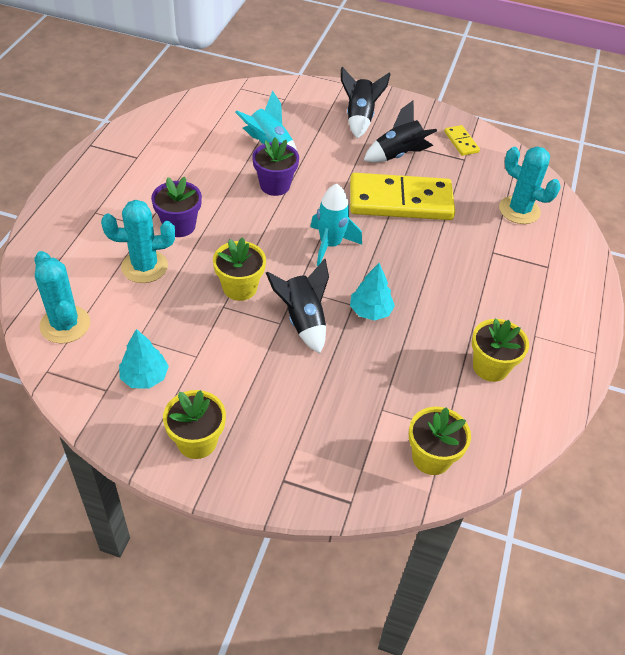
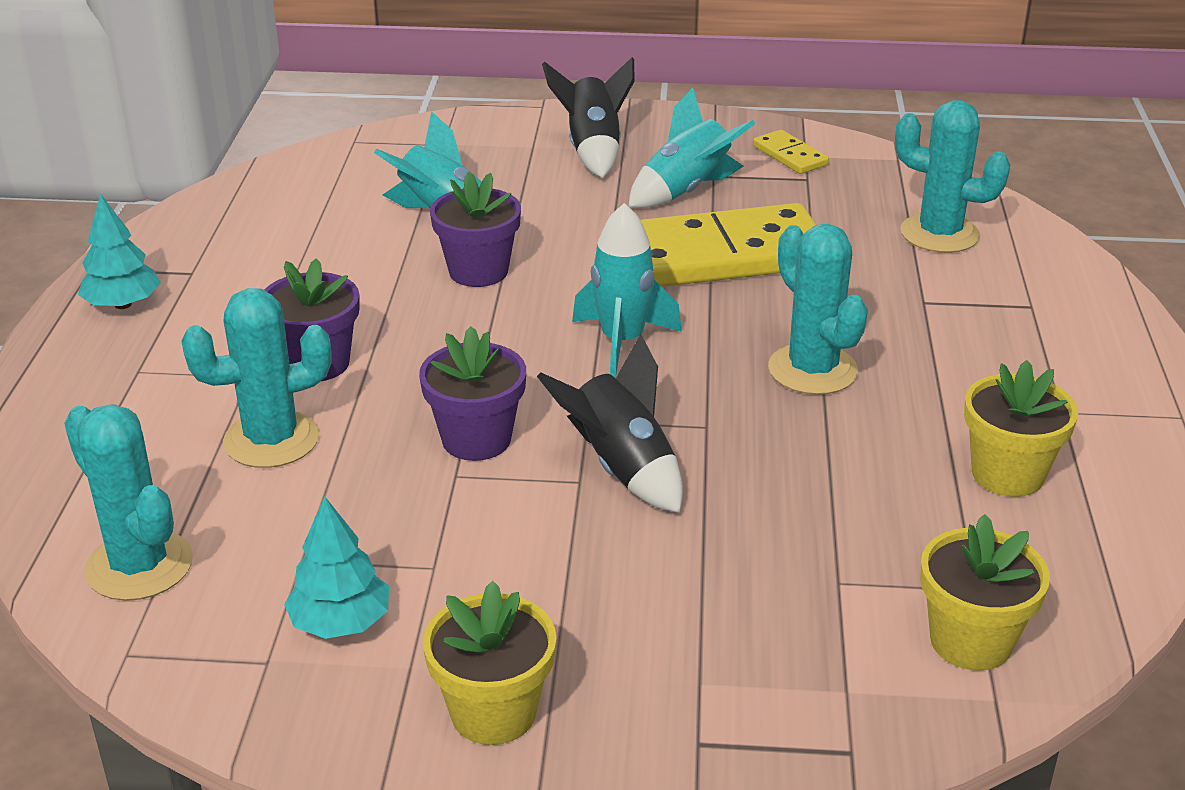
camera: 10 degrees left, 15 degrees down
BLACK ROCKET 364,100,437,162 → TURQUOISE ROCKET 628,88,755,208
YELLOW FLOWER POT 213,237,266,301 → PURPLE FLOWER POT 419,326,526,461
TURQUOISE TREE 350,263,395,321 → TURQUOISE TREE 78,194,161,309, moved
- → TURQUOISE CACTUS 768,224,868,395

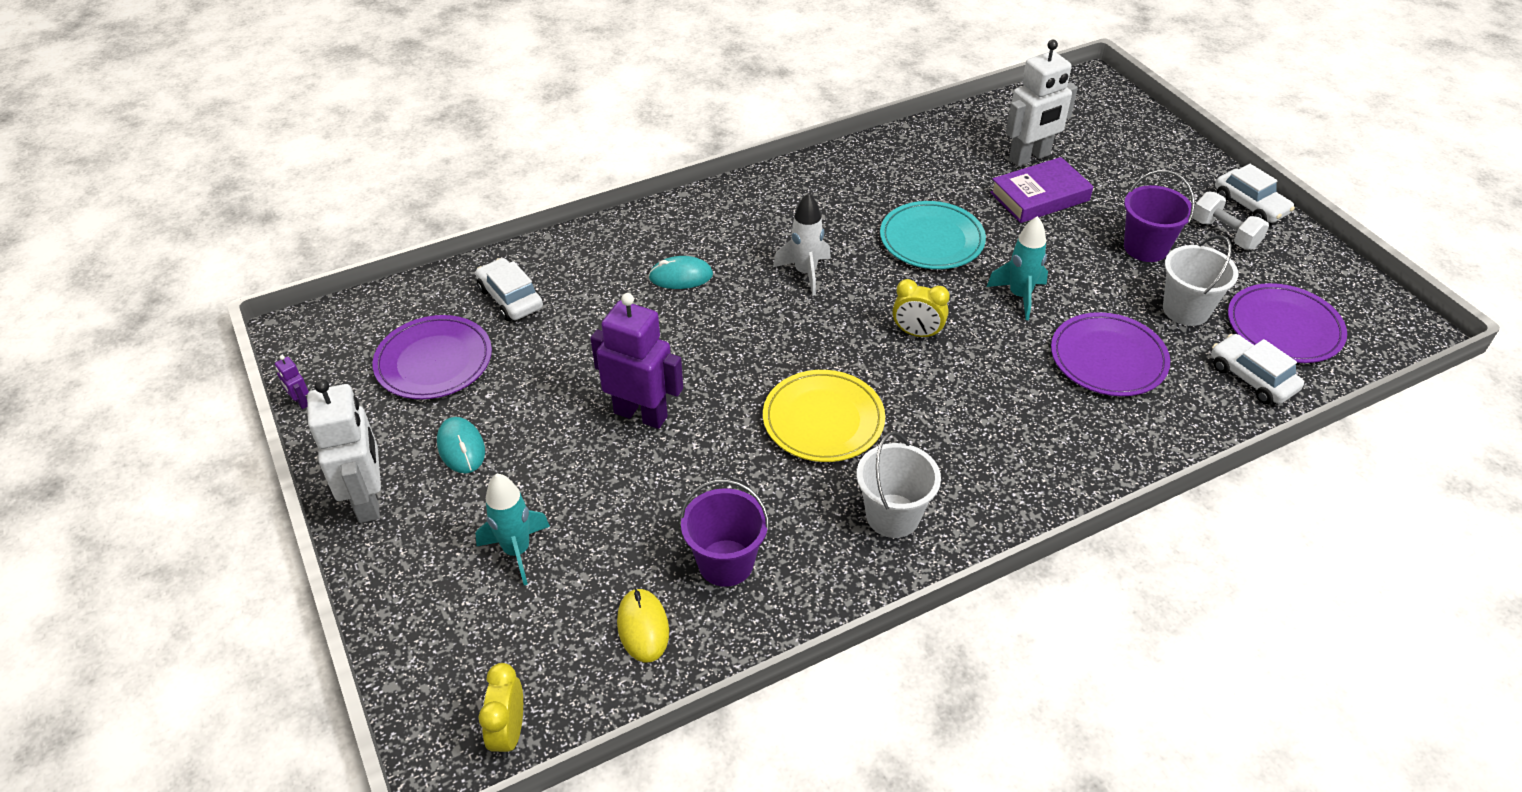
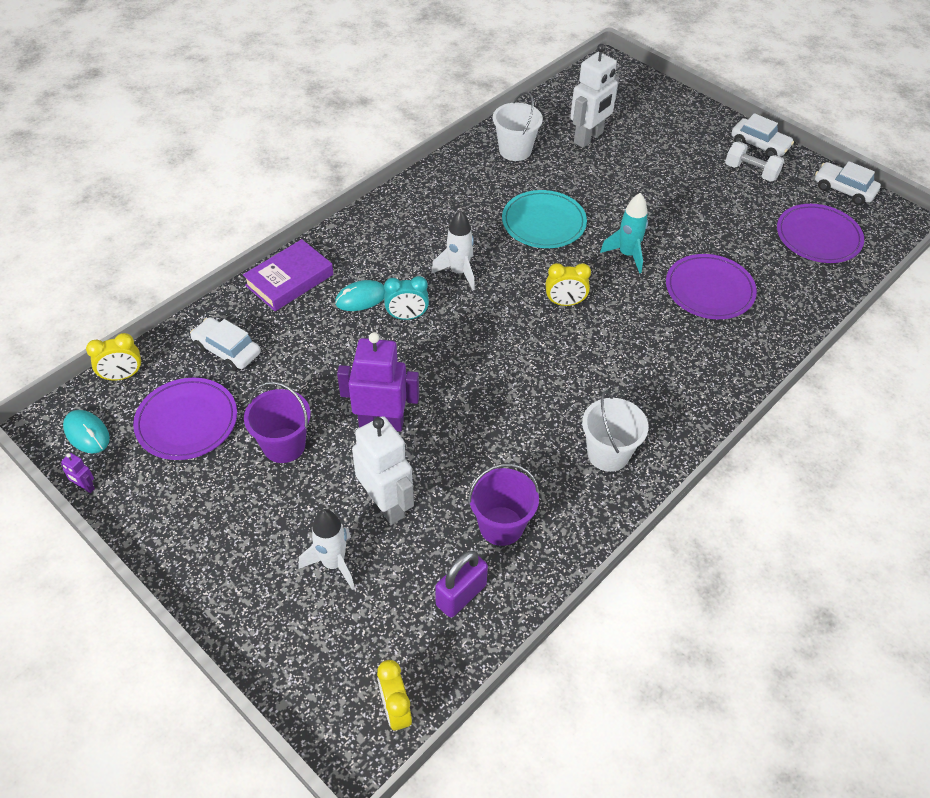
camera: 20 degrees left, 5 degrees up
PURPLE BOOK 990,157,1093,223 → PURPLE BOOK 243,239,333,311, moved
PURPLE BUCKET 1124,170,1195,262 → PURPLE BUCKET 244,382,311,463, moved
WHITE BUCKET 1163,235,1238,326 → WHITE BUCKET 493,92,543,161, moved
WHITE CAR 1211,334,1304,404 → WHITE CAR 815,161,881,205, moved
YELLOW PLATE 763,370,885,462 → -
WHITE ROBOT 307,379,381,523 → WHITE ROBOT 352,416,414,525, moved
TURQUOISE MOUSE 437,417,485,473 → TURQUOISE MOUSE 63,410,110,453, moved
TURQUOISE ROCKET 475,474,550,585 → WHITE ROCKET 298,509,355,590
YELLOW MOUSE 617,588,669,663 → PURPLE PADLOCK 435,551,488,618
- → TURQUOISE CLOCK 384,276,429,320
- → YELLOW CLOCK 86,333,141,381

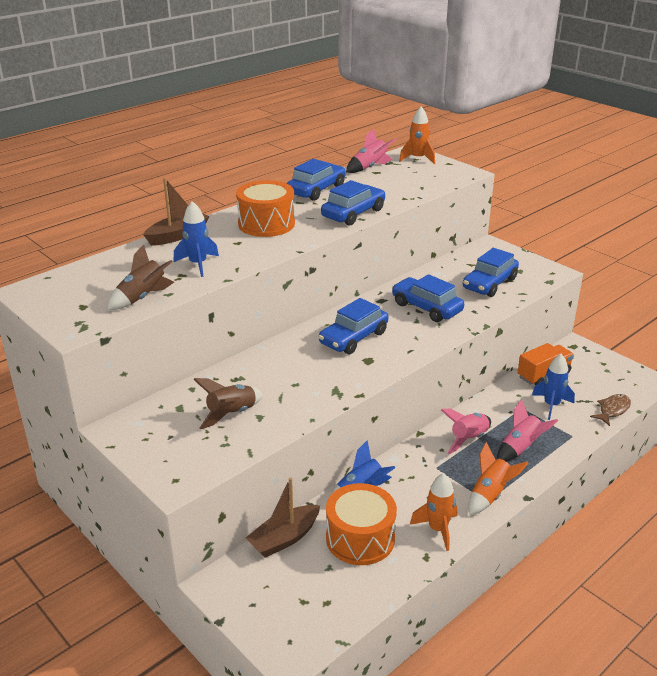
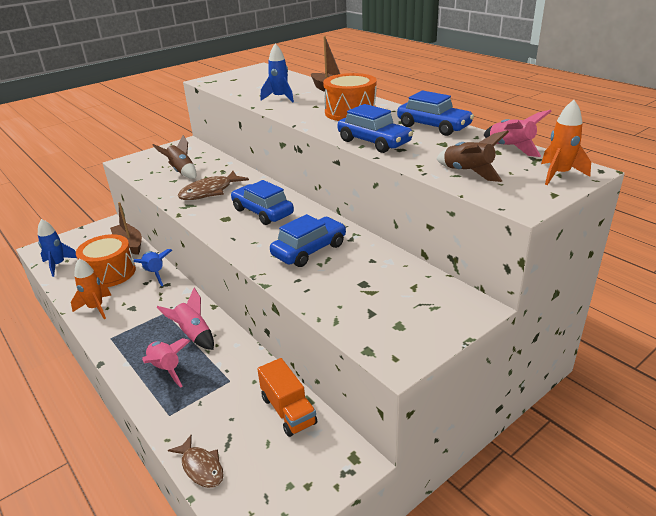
camera: 95 degrees right, 0 degrees up
BROWN ROCKET 107,244,174,310 → BROWN ROCKET 437,130,509,182, moved
BLUE CAR 463,248,519,297 → -
BLUE ROCKET 532,354,575,420 → BLUE ROCKET 38,219,77,277, moved
ORANGE ROCKET 469,442,528,515 → -
- → BROWN FISH 178,171,249,200

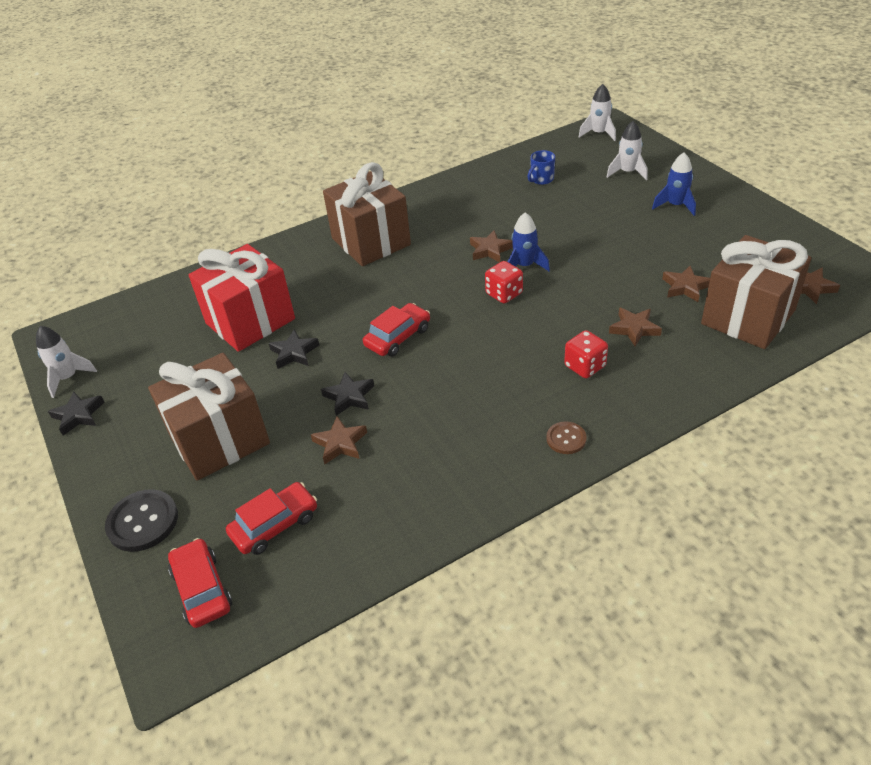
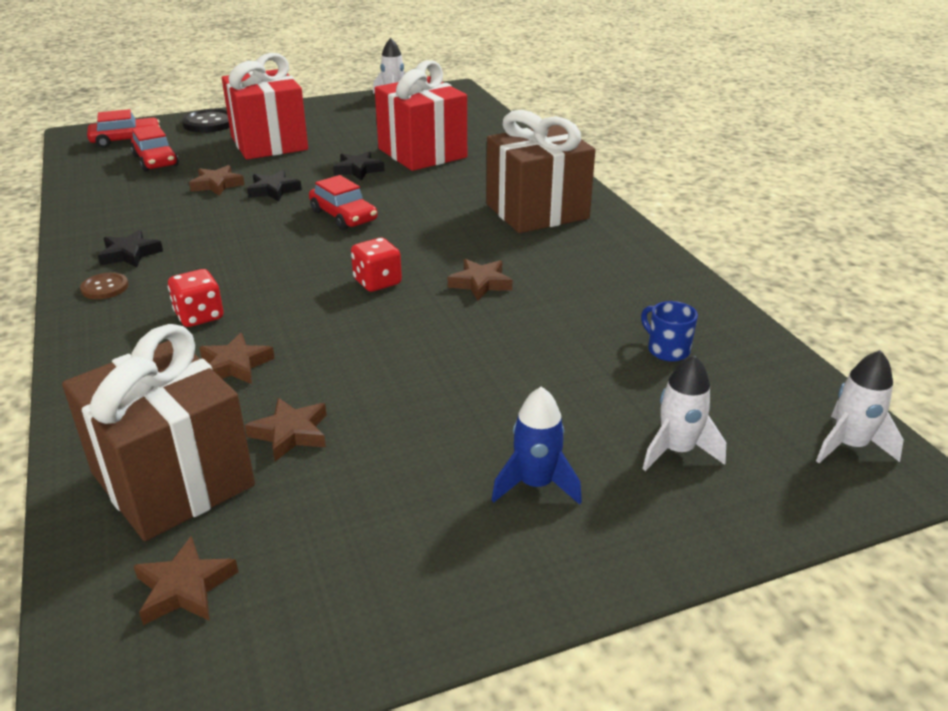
camera: 95 degrees right, 10 degrees down
BLUE ROCKET 507,212,550,271 → -
BROWN GIFT 148,353,270,481 → RED GIFT 222,53,308,159
BLACK STAR 48,391,105,436 → BLACK STAR 98,229,163,268, moved

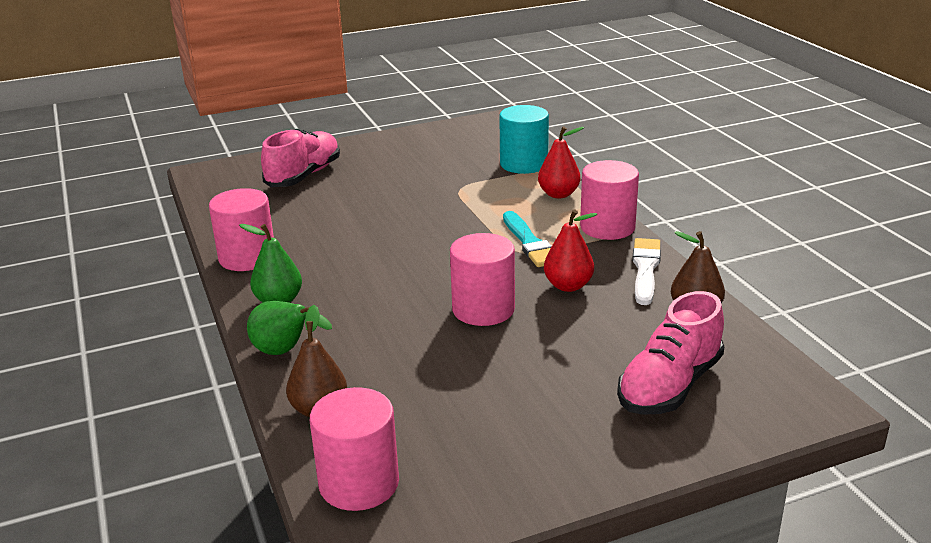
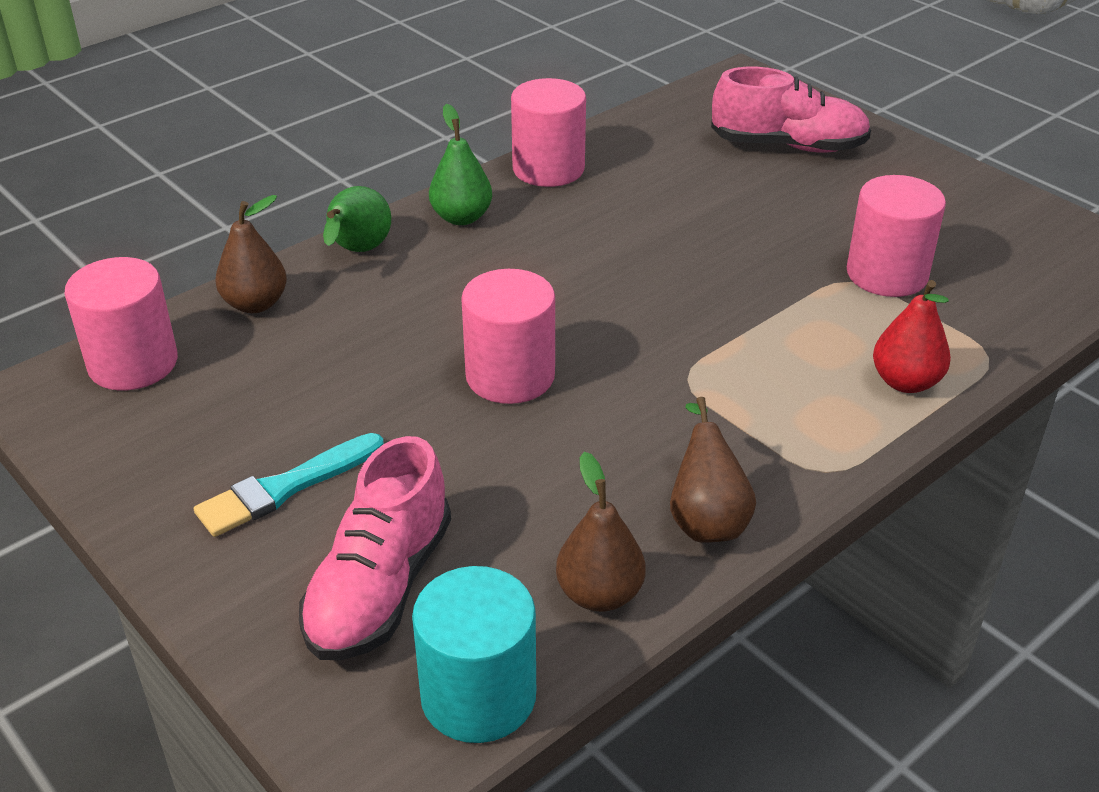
camera: 70 degrees right, 10 degrees up
TURQUOISE CYLINDER 499,105,549,174 → TURQUOISE CYLINDER 412,566,536,743, moved
PINK CYLINDER 580,160,639,240 → PINK CYLINDER 847,175,946,297, moved
RED PEAR 544,209,597,292 → -
TURQUOISE BRUSH 503,211,552,267 → TURQUOISE BRUSH 194,433,384,537, moved
WHITE BRUSH 632,238,661,305 → BROWN PEAR 670,397,756,543
PINK SHOE 617,291,724,415 → PINK SHOE 299,436,451,660, 90 degrees counterclockwise

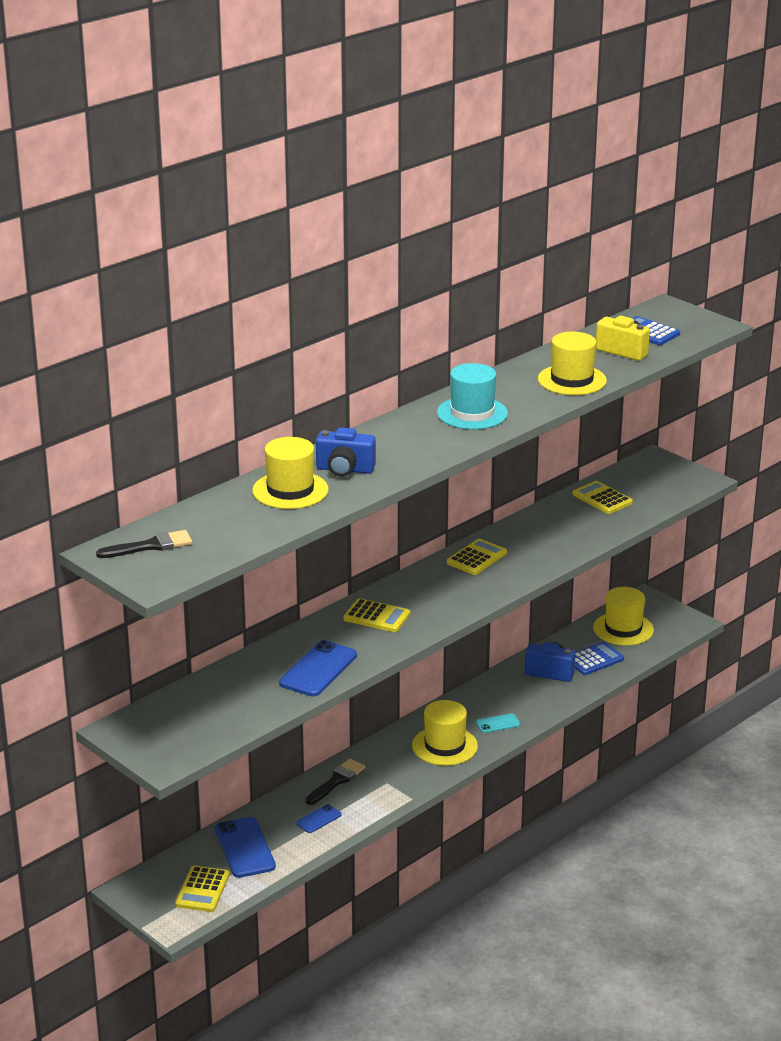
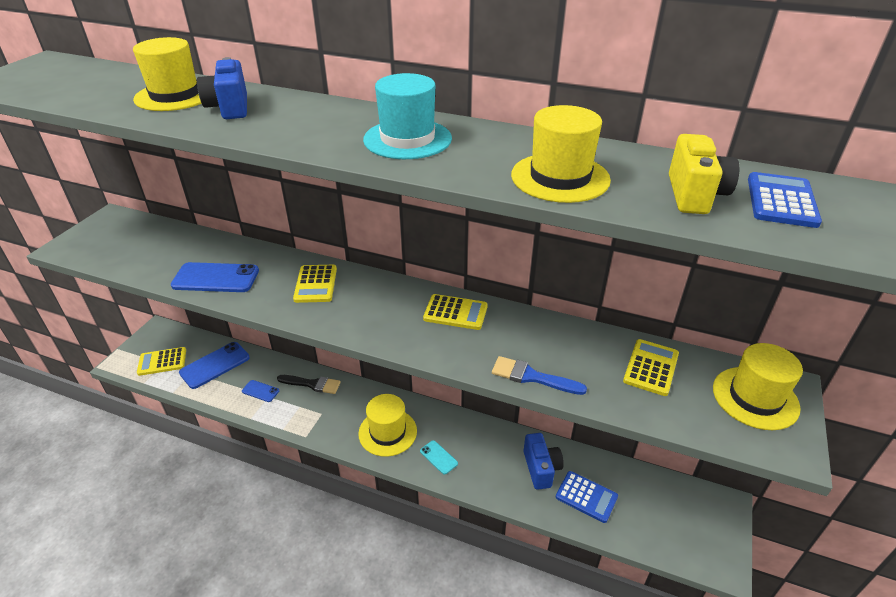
camera: 65 degrees right, 10 degrees up
BLACK BRUSH 96,530,192,558 → -
YELLOW HAT 593,587,654,646 → YELLOW HAT 713,343,803,430, moved
- → BLUE BRUSH 492,356,587,395

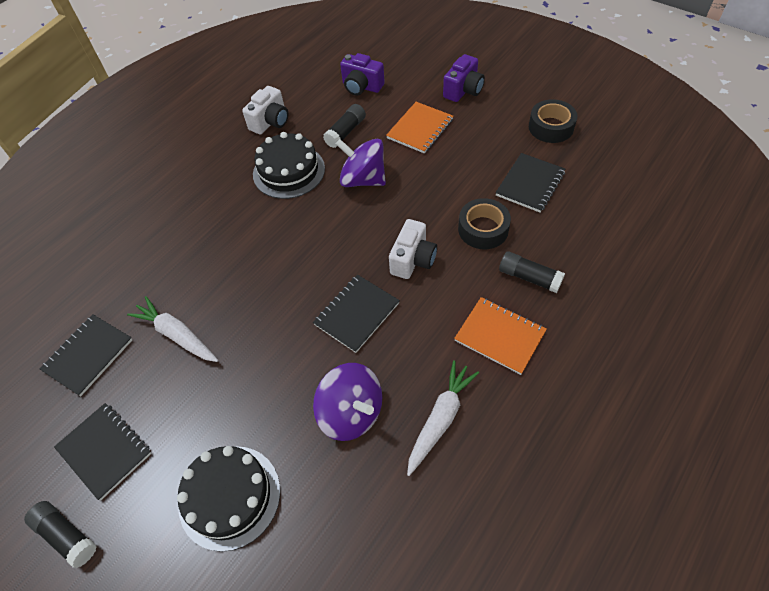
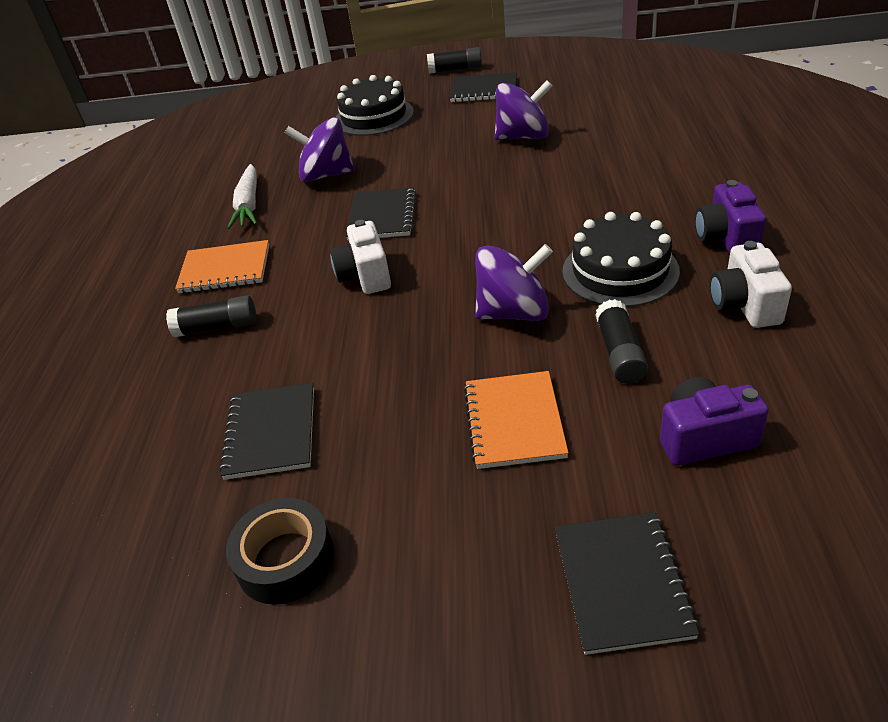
camera: 145 degrees right, 15 degrees down
PURPLE CAMERA 443,54,485,102 → PURPLE CAMERA 695,180,766,254, moved
BLACK TAPE 458,198,511,249 → -
WHITE CARROT 127,296,218,362 → PURPLE SPINNING TOP 495,80,552,140
BLACK NOTEBOOK 39,314,132,396 → BLACK NOTEBOOK 554,512,699,655, moved

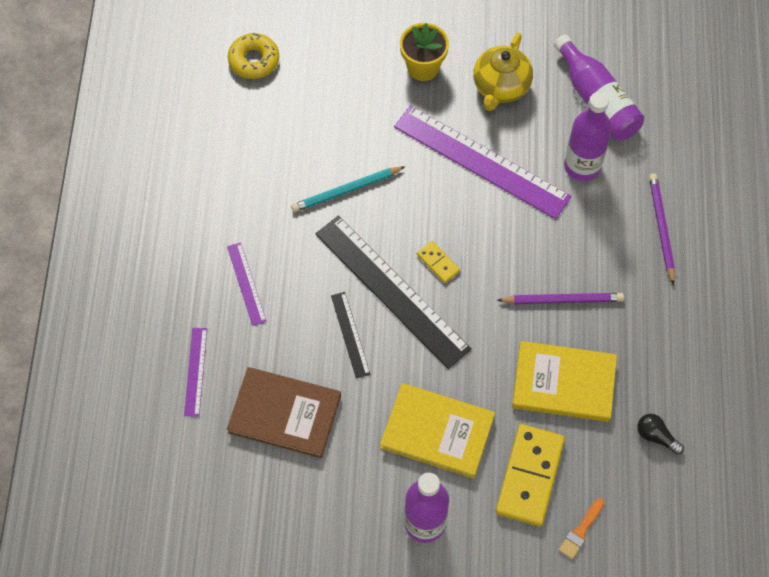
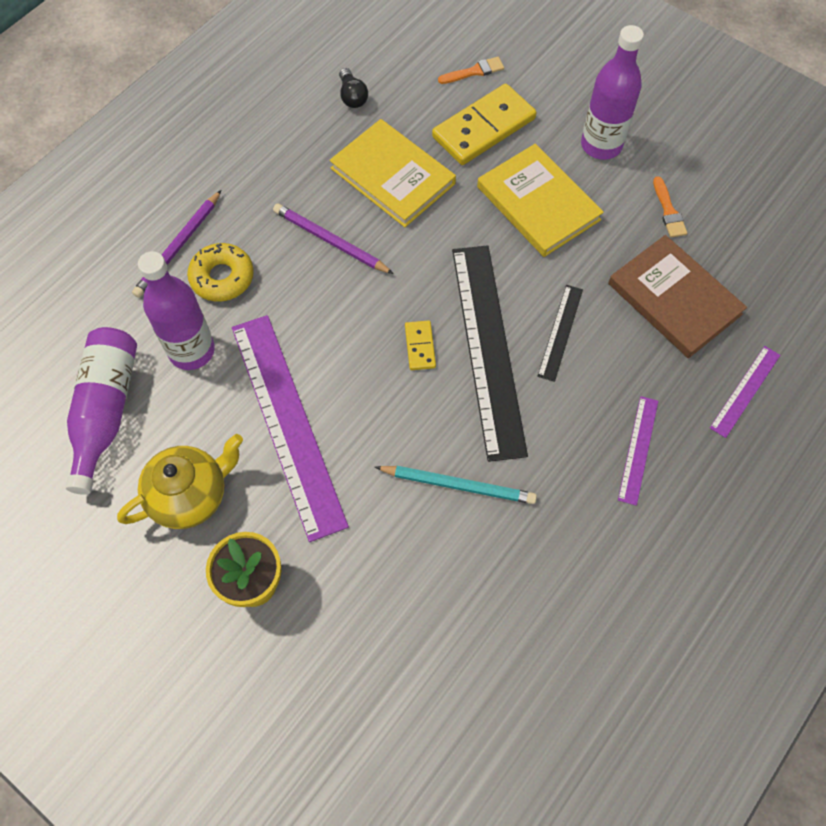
camera: 145 degrees left, 0 degrees up
YELLOW DONUT 228,33,279,79 → YELLOW DONUT 187,243,254,302, moved
- → ORANGE BRUSH 653,176,687,237

